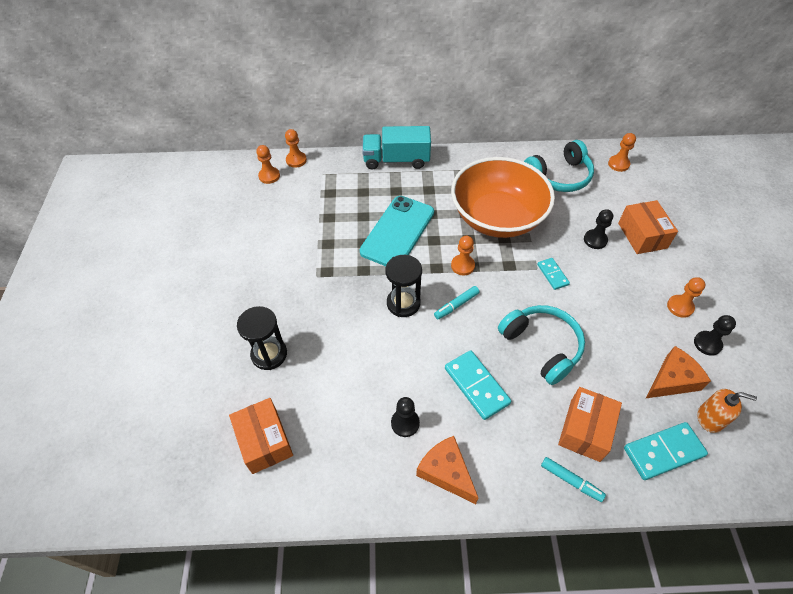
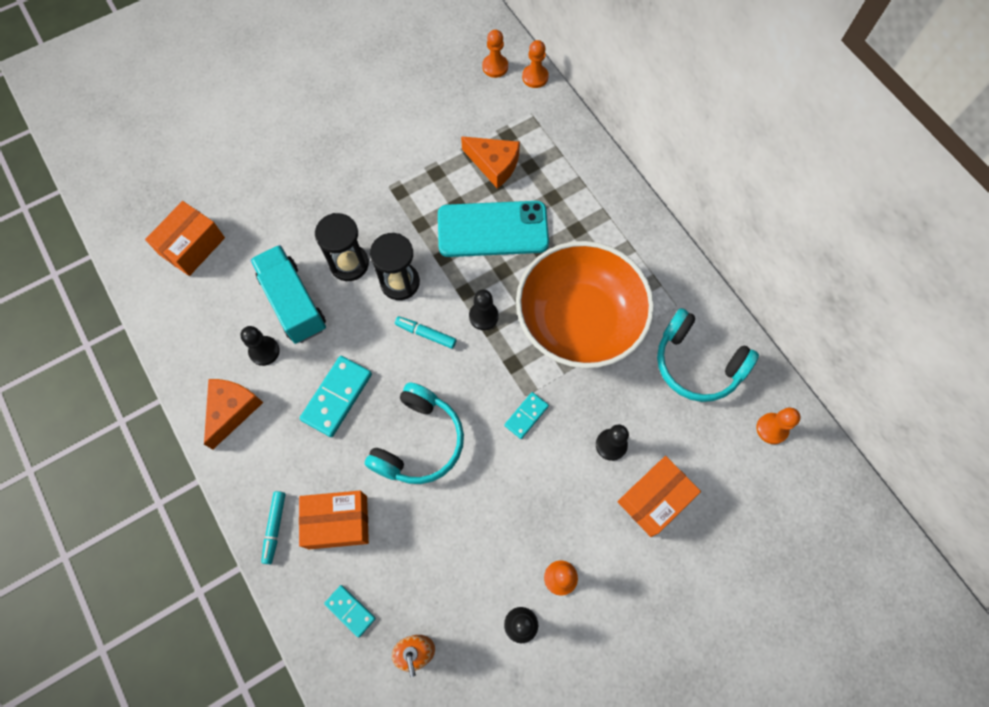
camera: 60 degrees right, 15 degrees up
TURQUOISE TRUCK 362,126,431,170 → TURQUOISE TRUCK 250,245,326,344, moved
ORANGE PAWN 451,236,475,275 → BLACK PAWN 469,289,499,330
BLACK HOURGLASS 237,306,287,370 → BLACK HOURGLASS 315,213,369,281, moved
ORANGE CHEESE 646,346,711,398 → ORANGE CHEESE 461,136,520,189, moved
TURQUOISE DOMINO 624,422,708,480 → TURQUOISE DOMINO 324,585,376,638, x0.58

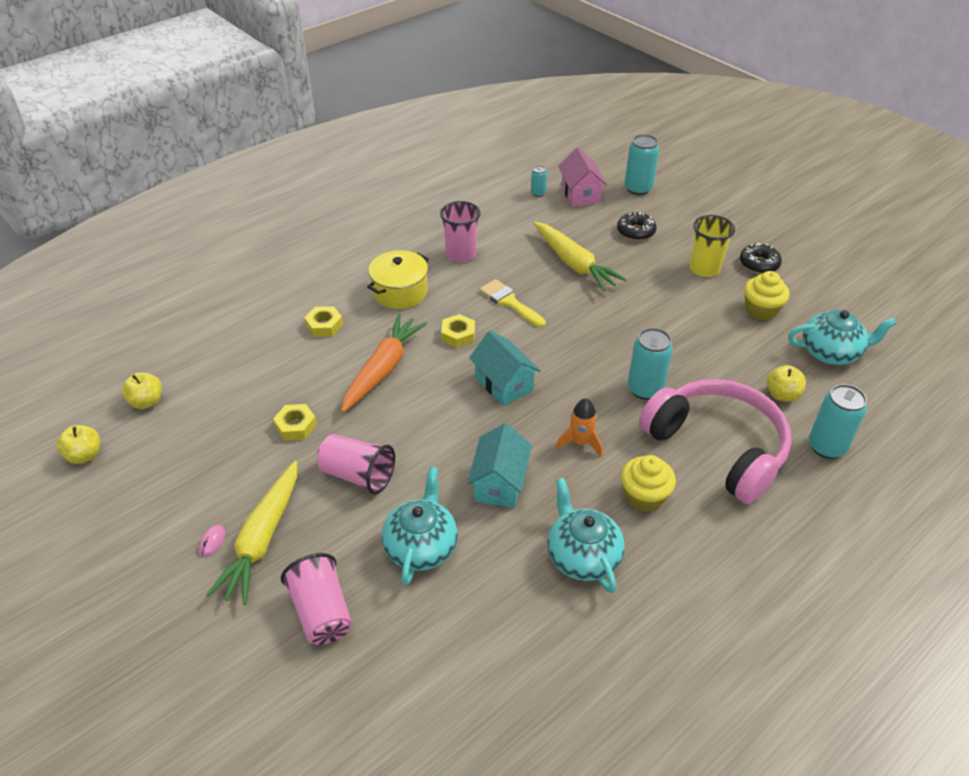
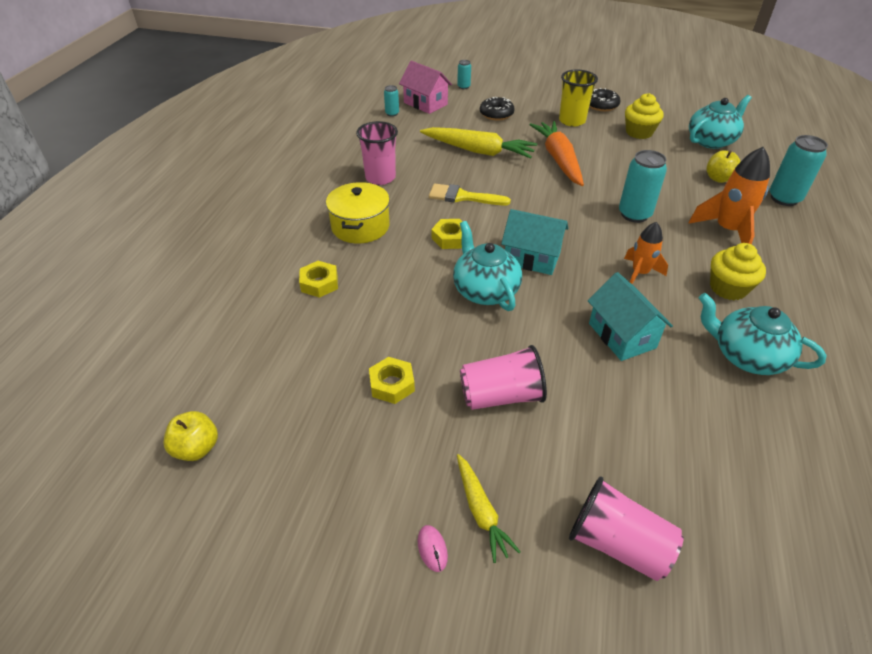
camera: 35 degrees left, 0 degrees up
TURQUOISE CAN 625,134,659,195 → TURQUOISE CAN 457,60,471,89, x0.52
ORANGE CARROT 341,314,427,413 → ORANGE CARROT 529,121,584,186, moved
PINK HEADPHONES 639,379,792,504 → ORANGE ROCKET 688,147,770,245
YELLOW APPLE 57,425,100,464 → -
YELLOW CARROT 206,461,297,605 → YELLOW CARROT 457,454,521,563, x0.56
TURQUOISE TEAPOT 381,467,458,585 → TURQUOISE TEAPOT 453,221,522,311, moved

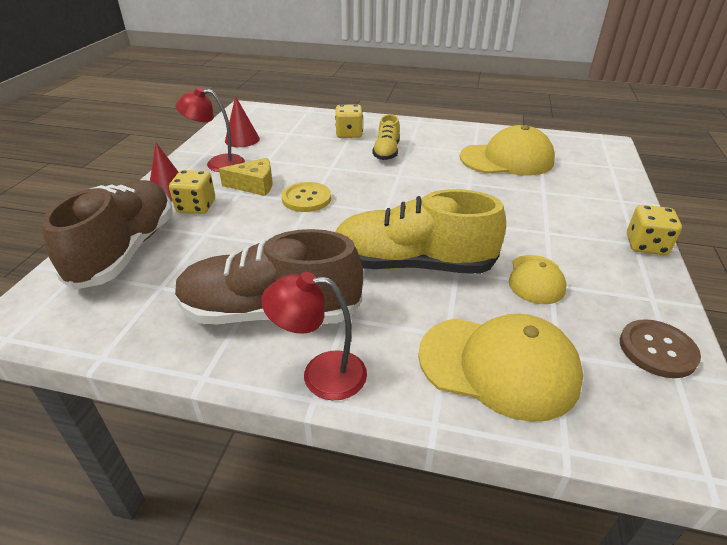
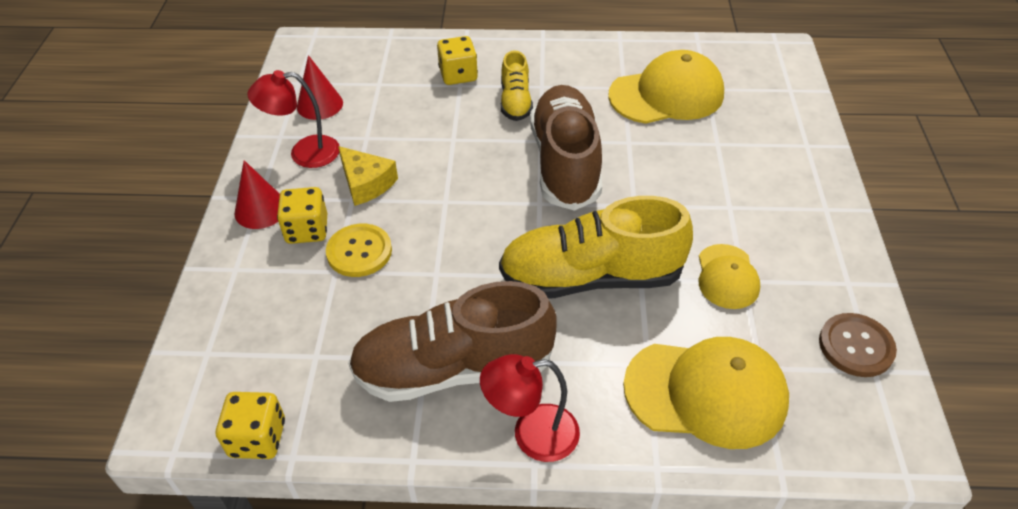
camera: 10 degrees left, 10 degrees up
YELLOW CHEESE 219,158,273,196 → YELLOW CHEESE 338,146,398,206, 60 degrees clockwise
BROWN SHOE 42,180,173,290 → BROWN SHOE 530,85,602,211, moved
YELLOW BUTTON 281,182,331,212 → YELLOW BUTTON 326,224,392,277, moved
YELLOW DICE 627,205,682,255 → YELLOW DICE 216,392,285,459, moved

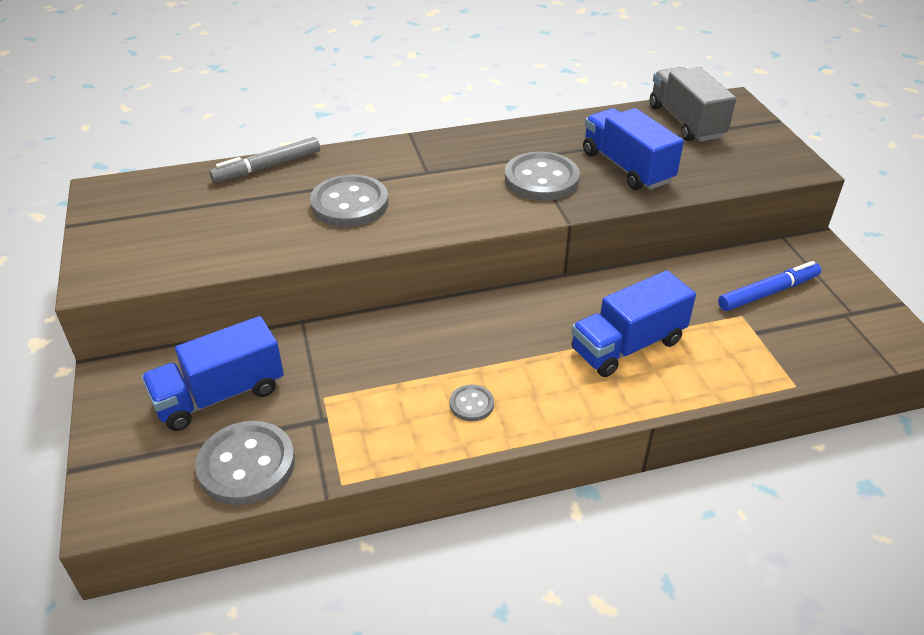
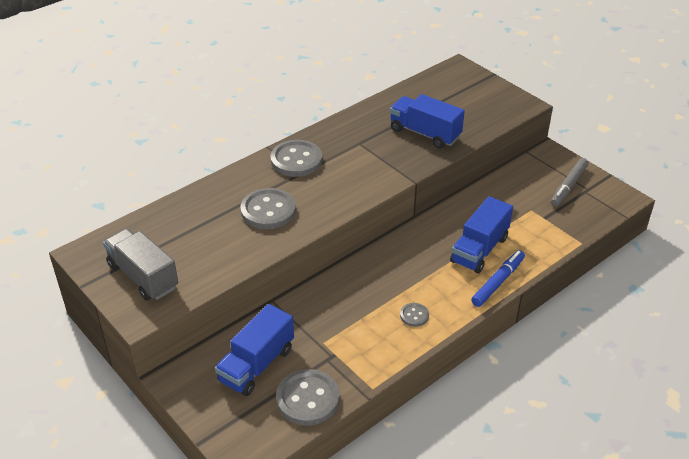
camera: 25 degrees left, 0 degrees up
GREY TRUCK 650,67,736,142 → GREY TRUCK 103,228,178,301, moved
GREY MARKER 209,137,320,183 → GREY MARKER 551,158,588,207, moved
GREY BUTTON 505,152,580,201 → GREY BUTTON 270,140,322,177, moved
BLUE MARKER 718,261,821,311 → BLUE MARKER 471,250,525,307, moved

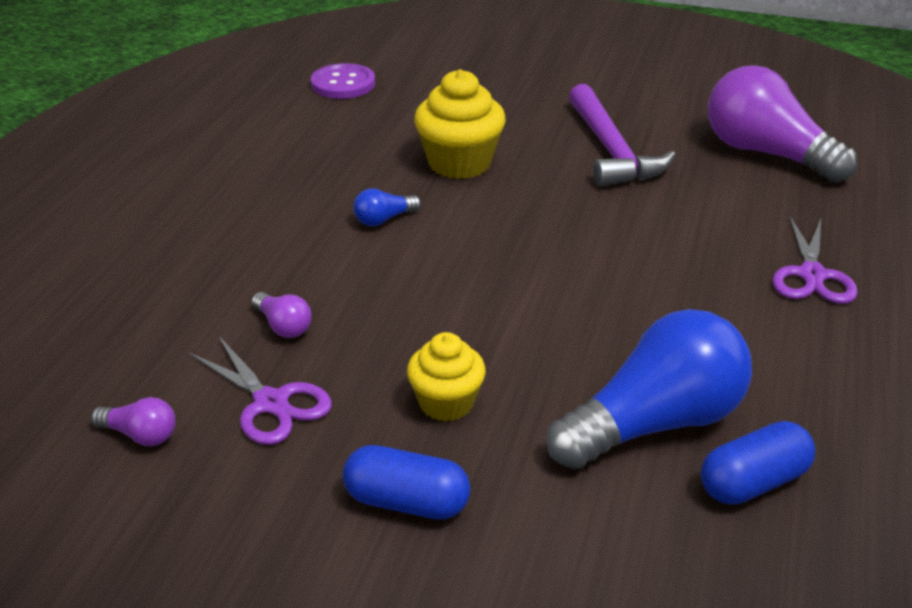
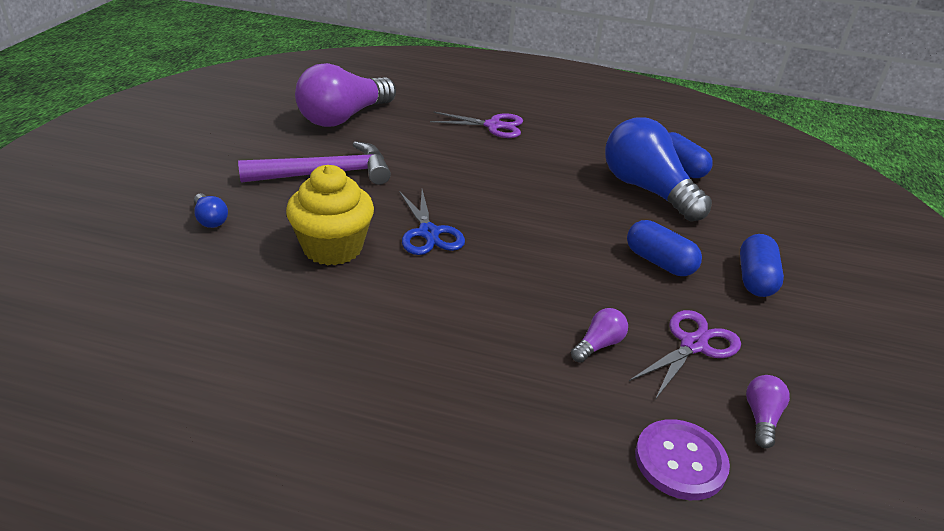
camera: 95 degrees left, 0 degrees up
PURPLE BUTTON 311,63,375,99 → PURPLE BUTTON 635,419,730,500, moved
BLUE LIGHT BULB 353,188,421,226 → BLUE LIGHT BULB 194,193,228,228, moved
YELLOW CUPCAKE 407,332,486,422 → BLUE CAPSULE 627,220,702,276
- → BLUE SCISSORS 399,189,465,255

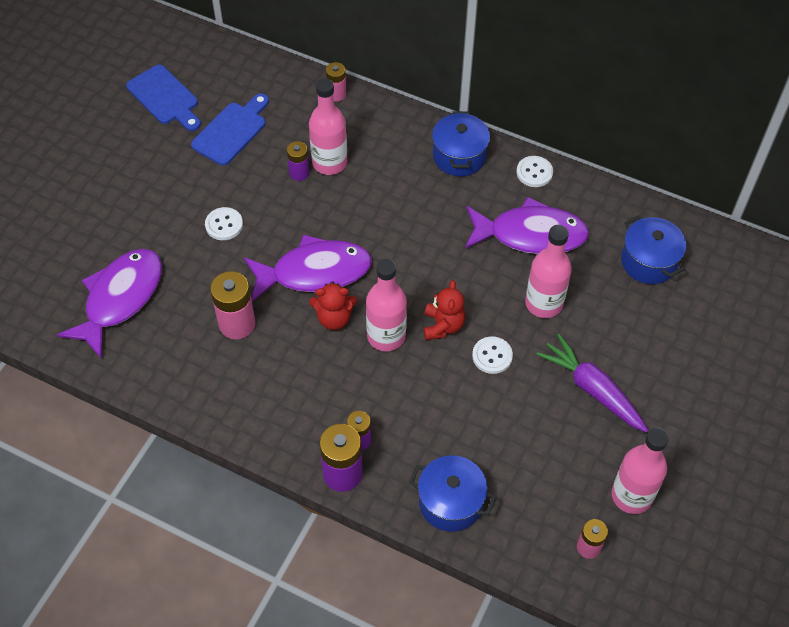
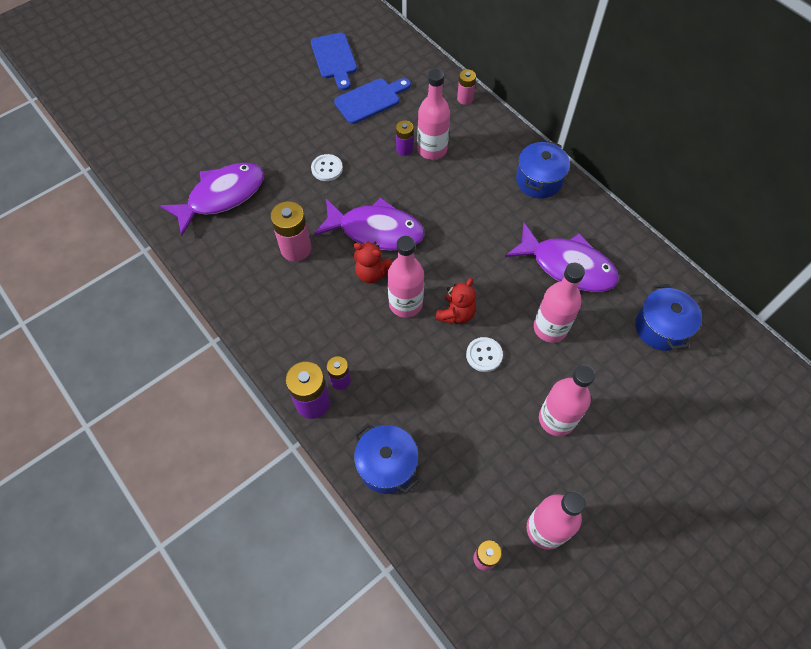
camera: 25 degrees right, 5 degrees up
WHITE BUTTON 516,156,553,187 → -
PURPLE CARROT 536,334,649,433 → PINK BOTTLE 539,365,595,436

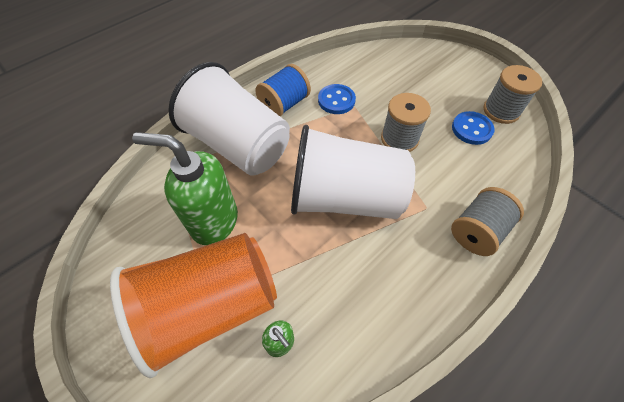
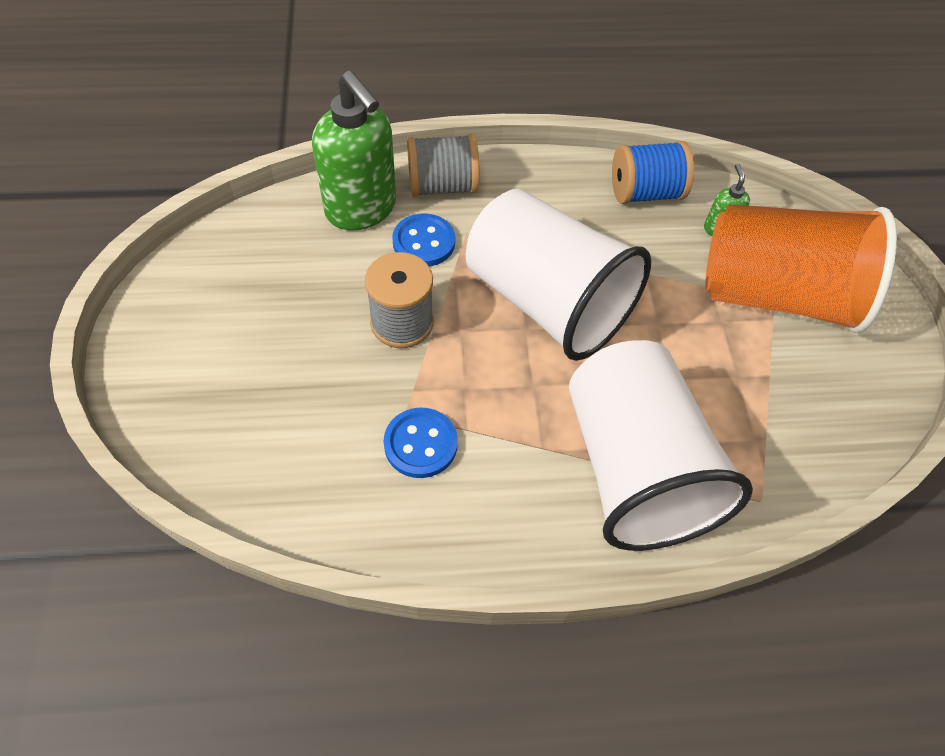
camera: 145 degrees left, 0 degrees up
BLUE SPOOL 255,64,311,117 → BLUE SPOOL 612,141,694,204, moved
GREY SPOOL 483,65,542,124 → -
BLUE BUTTON 452,111,495,145 → BLUE BUTTON 392,213,455,267, moved
GREEN SOAP DISPENSER 132,132,238,245 → GREEN SOAP DISPENSER 312,71,396,230, moved

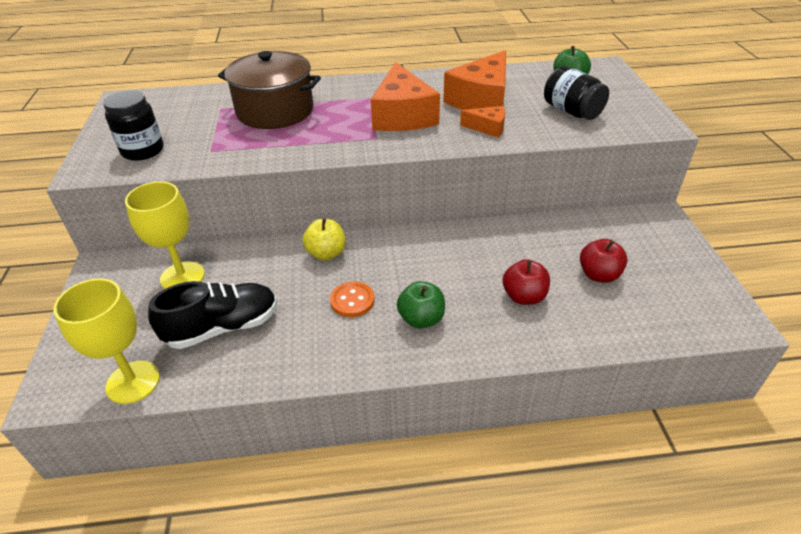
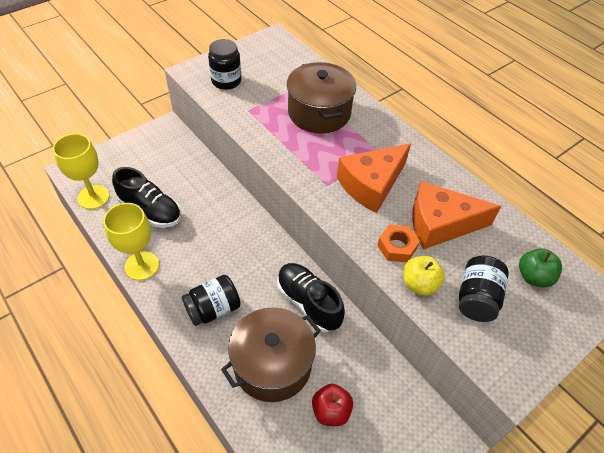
camera: 55 degrees right, 10 degrees up
ORANGE CHEESE 460,106,505,138 → ORANGE NUT 377,224,420,262
YELLOW GOBLET 125,181,205,289 → YELLOW GOBLET 103,203,159,280, moved
YELLOW APPLE 302,218,346,260 → YELLOW APPLE 403,256,445,296, moved
RED APPLE 503,259,550,305 → BROWN POT 221,307,321,402
ORANGE BUTTON 330,281,375,317 → -
GREEN APPLE 397,281,445,328 → BLACK JAR 182,275,241,326
- → BLACK SHOE 277,263,345,332

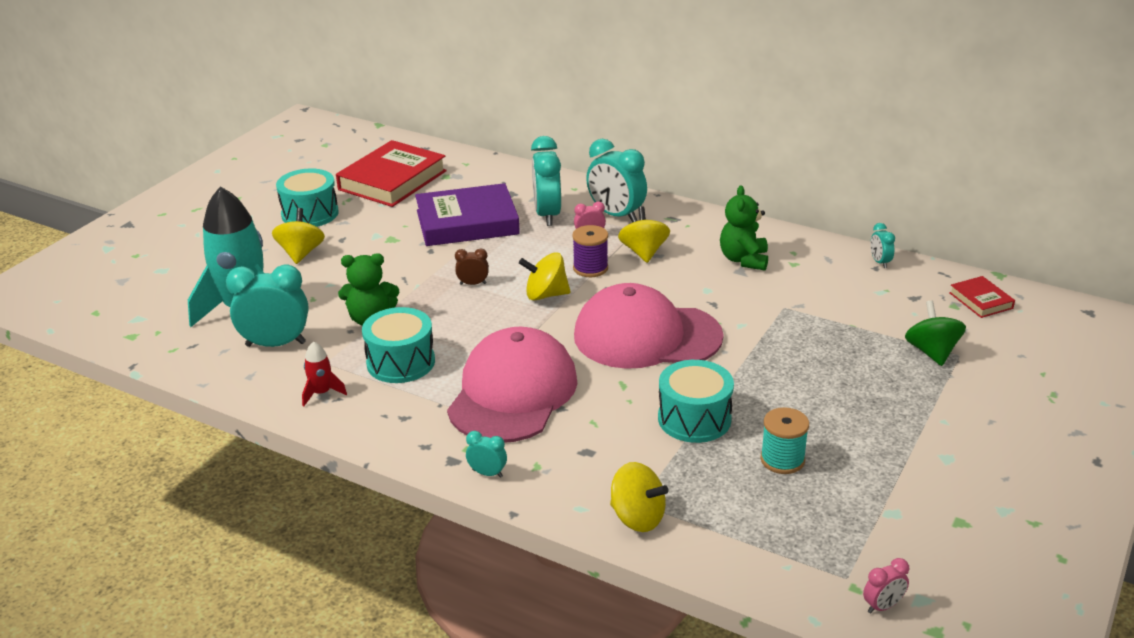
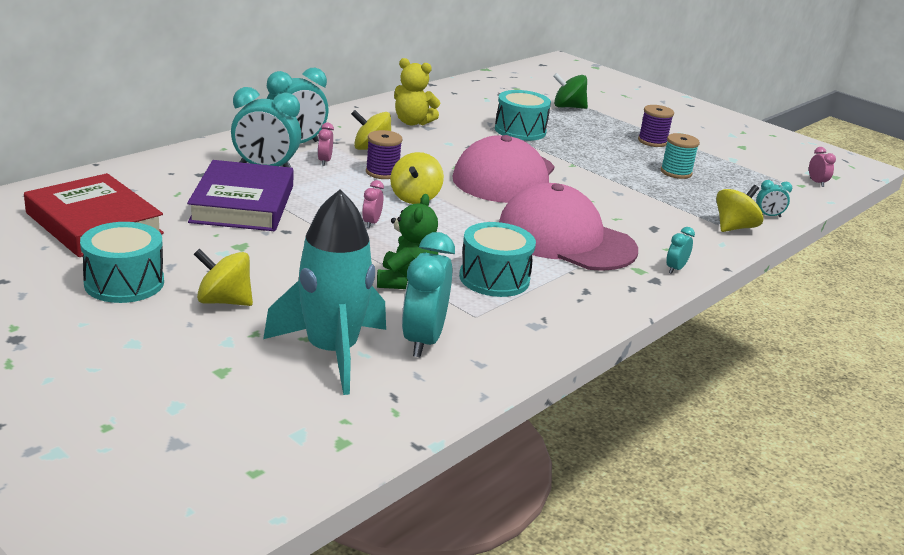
camera: 80 degrees left, 5 degrees down
GREEN TEDDY BEAR 720,185,768,270 → YELLOW TEDDY BEAR 394,58,440,125
TURQUOISE CLOCK 870,223,895,268 → TURQUOISE CLOCK 756,180,792,217, moved
BROWN CLOCK 455,248,489,285 → PINK CLOCK 362,180,384,228
RED BOOK 949,276,1015,318 → -
RED ROCKET 302,341,347,406 → -
TURQUOISE DRUM 658,360,734,443 → TURQUOISE DRUM 495,90,551,141, moved
- → PURPLE SPOOL 638,105,674,147

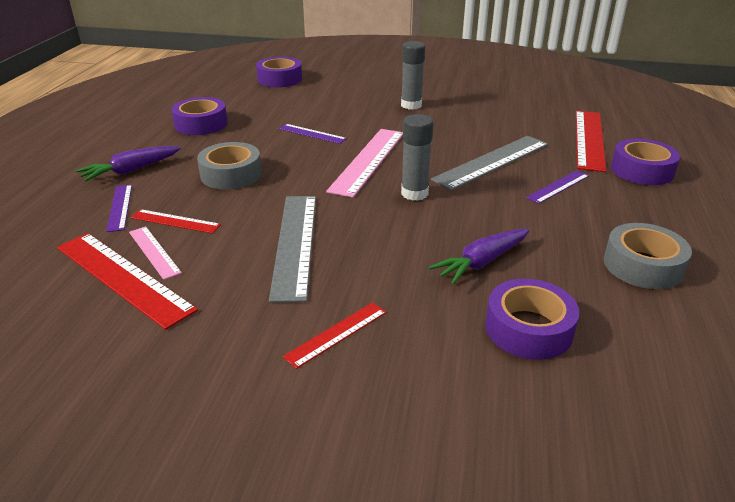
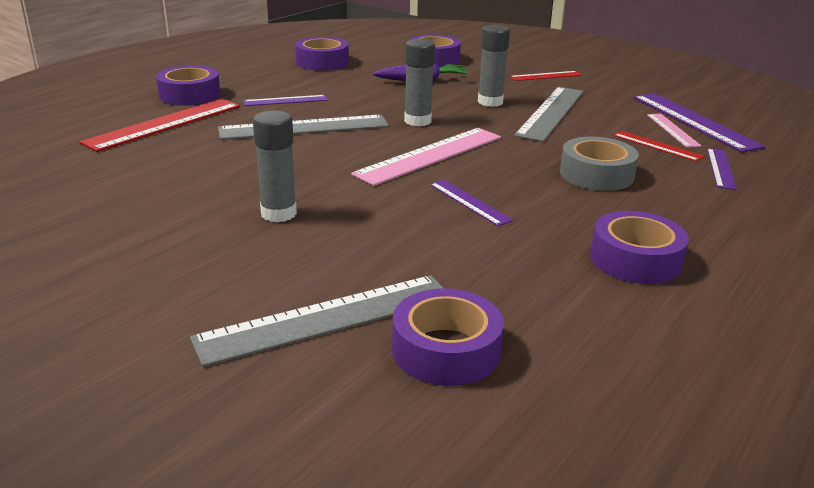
camera: 155 degrees left, 5 degrees down
PURPLE CARROT 76,146,181,182 → -
GREY TAPE 604,223,692,289 → PURPLE TAPE 295,37,349,71
RED RULER 57,233,198,330 → PURPLE RULER 633,93,766,152
- → GREY GLUE STICK 478,25,510,107
- → GREY RULER 190,275,444,367

